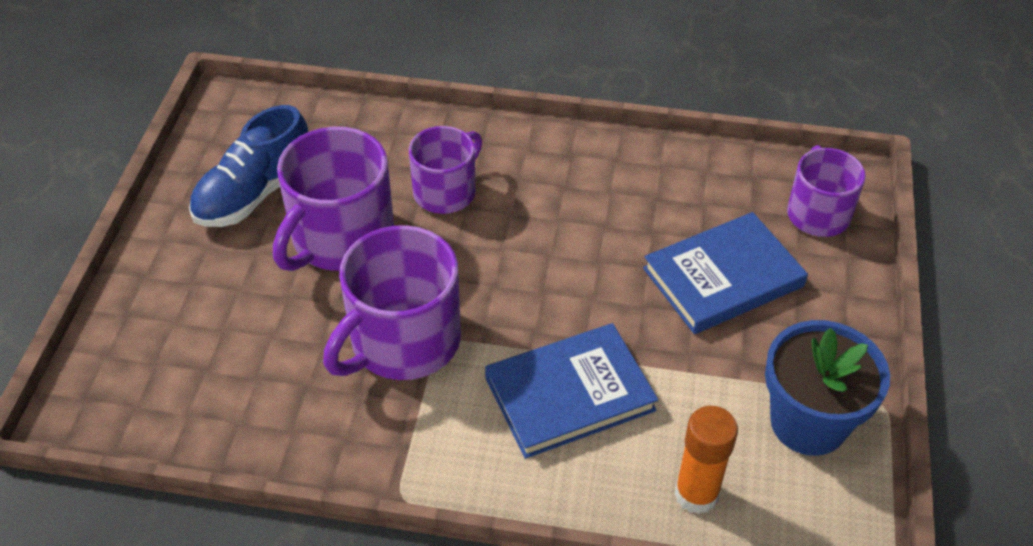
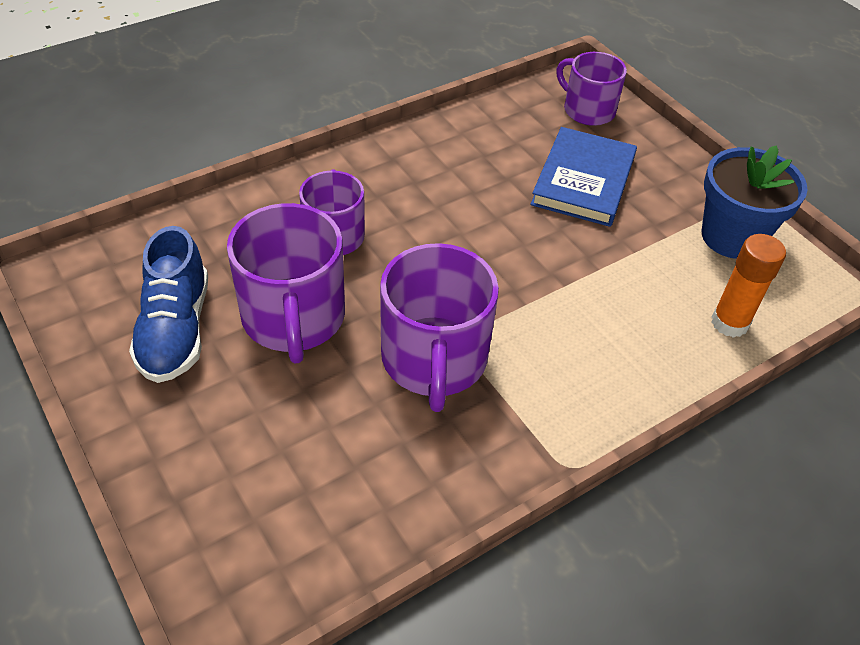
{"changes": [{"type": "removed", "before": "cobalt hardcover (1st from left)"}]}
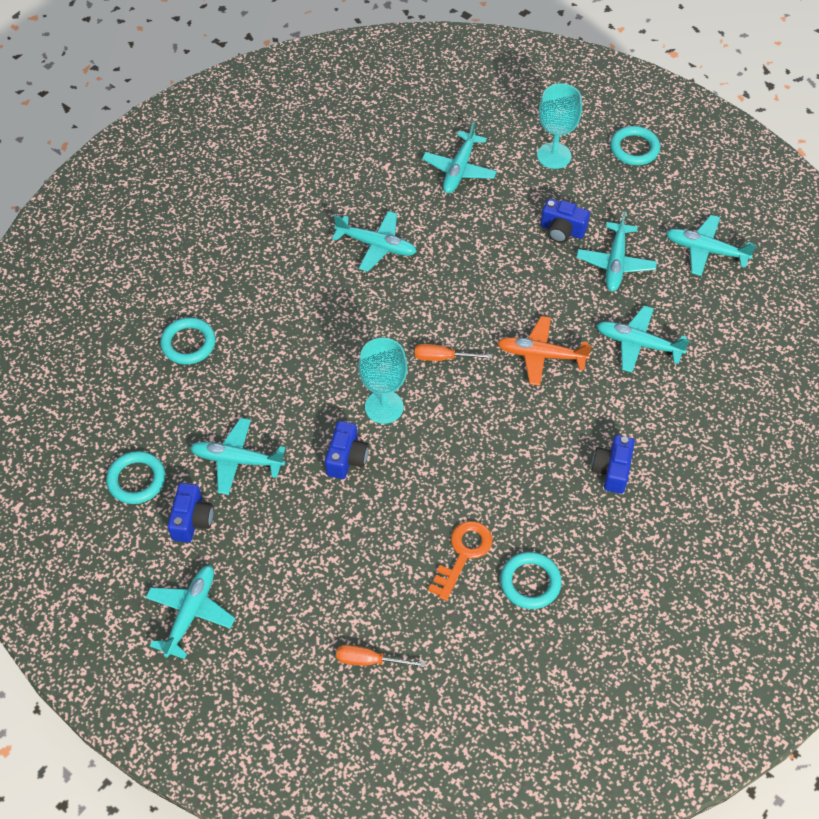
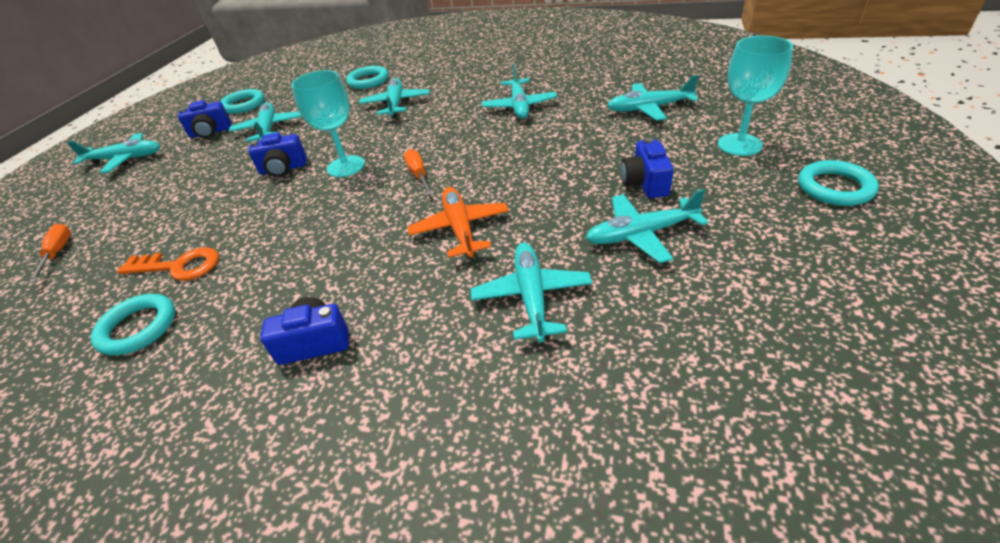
{"changes": [{"type": "moved", "before": "aqua aeroplane (7th from left in the first image)", "after": "aqua aeroplane (3rd from left)"}]}
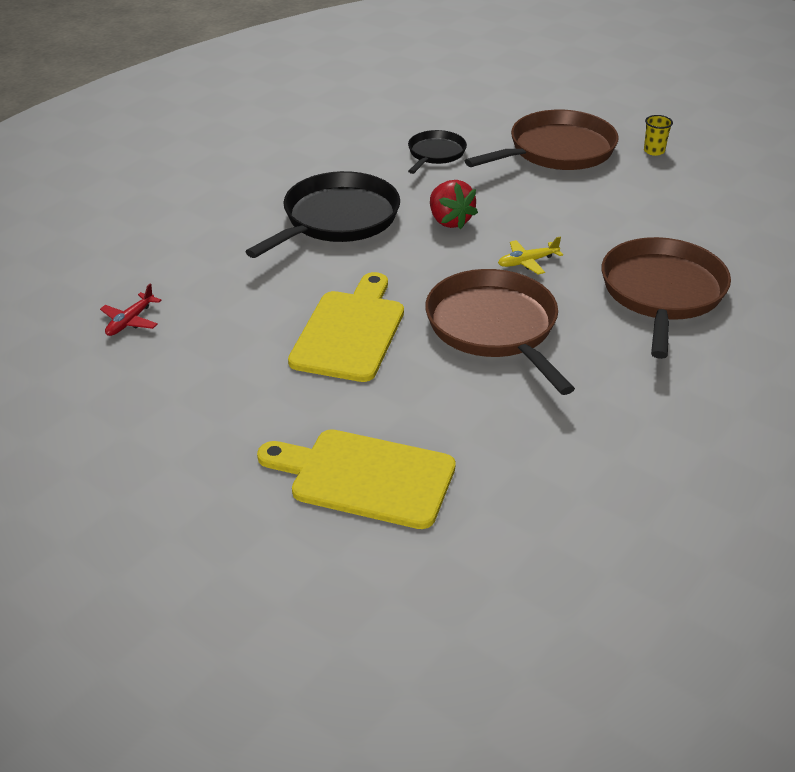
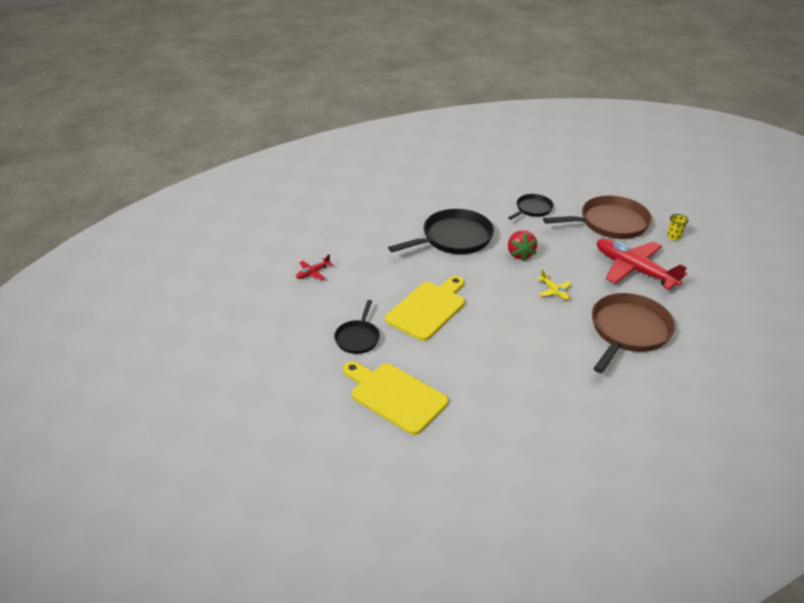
{"changes": [{"type": "added", "after": "jet-black skillet (1st from left)"}, {"type": "turned", "before": "golden aeroplane", "turn": -120}, {"type": "added", "after": "crimson aeroplane (2nd from left)"}, {"type": "removed", "before": "brown skillet (1st from left)"}]}
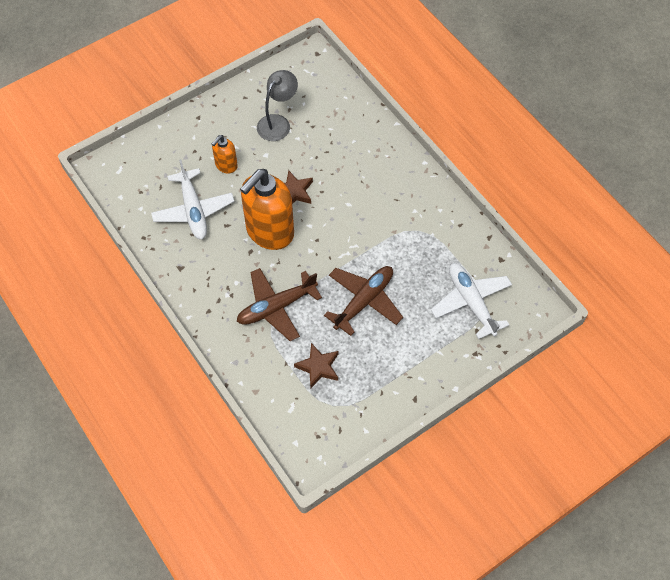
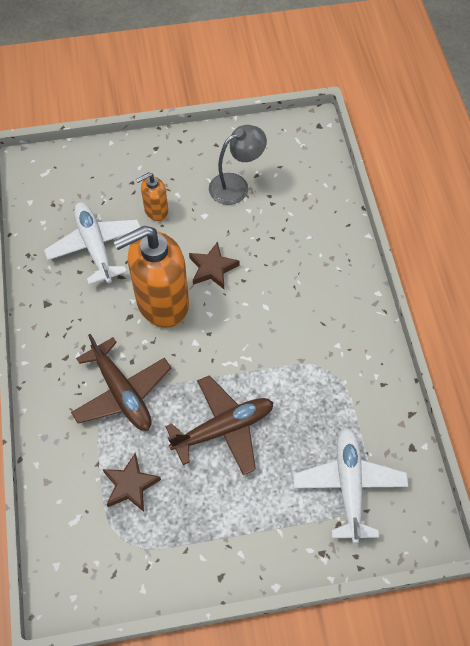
{"changes": [{"type": "turned", "before": "pure white aeroplane (1st from left)", "turn": 150}, {"type": "turned", "before": "brown aeroplane (1st from left)", "turn": -120}]}
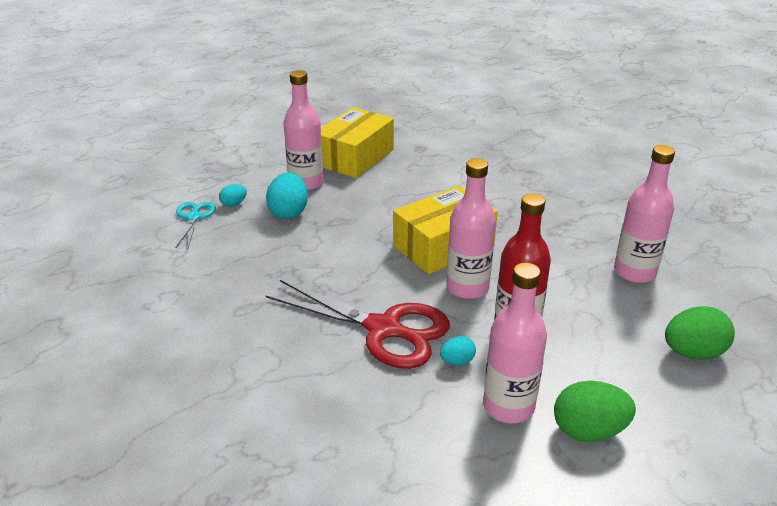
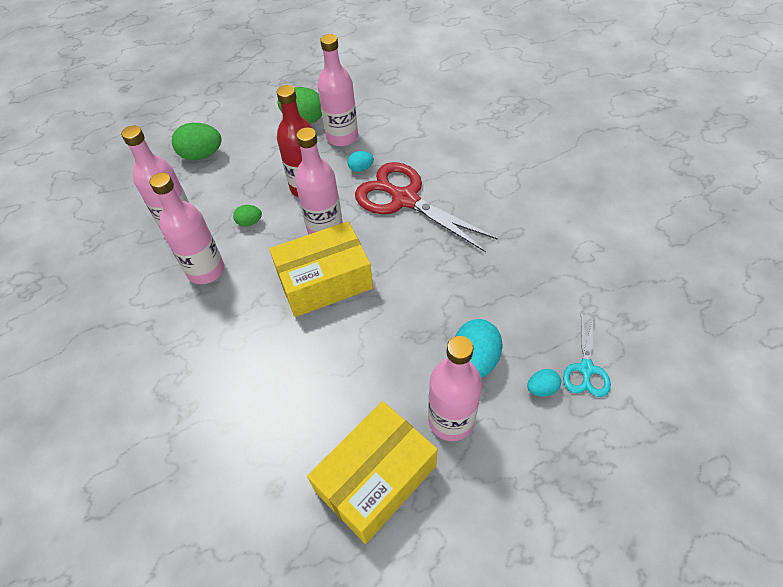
{"changes": [{"type": "added", "after": "rose-pink drink bottle (2nd from left)"}, {"type": "added", "after": "green egg shape (2nd from left)"}]}
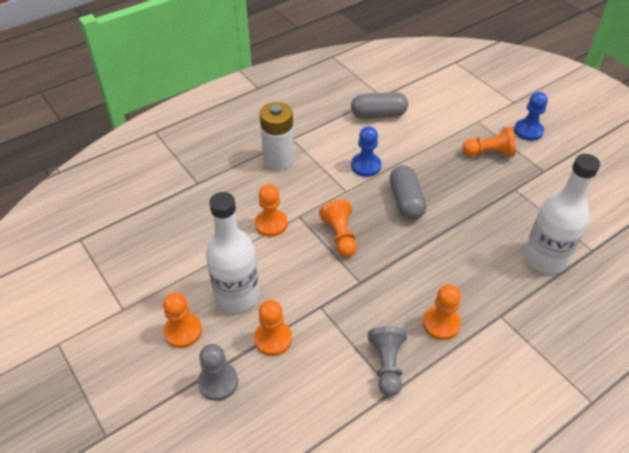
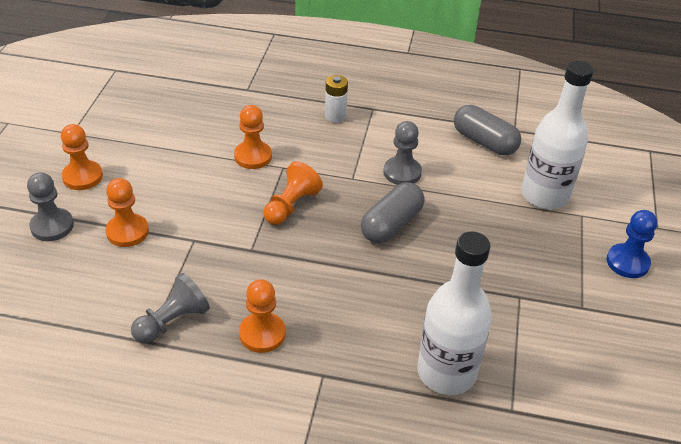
{"changes": [{"type": "resized", "before": "pure white AA battery", "scale": 0.58}, {"type": "recoloured", "before": "cobalt game pawn (1st from left)", "after": "grey game pawn (3rd from left)"}, {"type": "moved", "before": "pure white drink bottle (1st from left in the first image)", "after": "pure white drink bottle (2nd from left)"}, {"type": "removed", "before": "orange game pawn (6th from left)"}]}
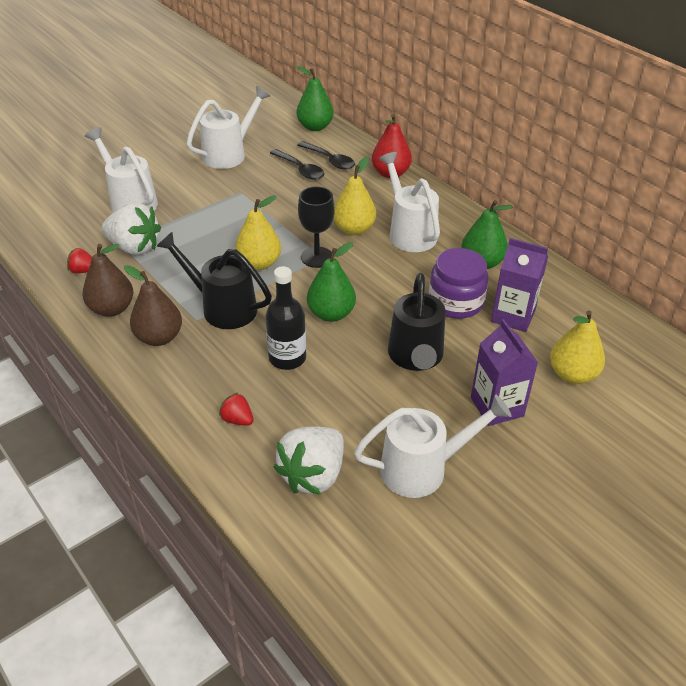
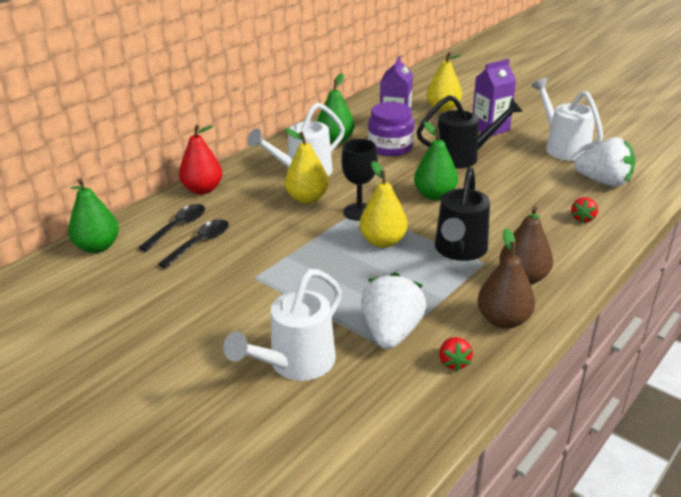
{"changes": [{"type": "removed", "before": "pure white watering pot (2nd from left)"}, {"type": "removed", "before": "jet-black drink bottle"}]}
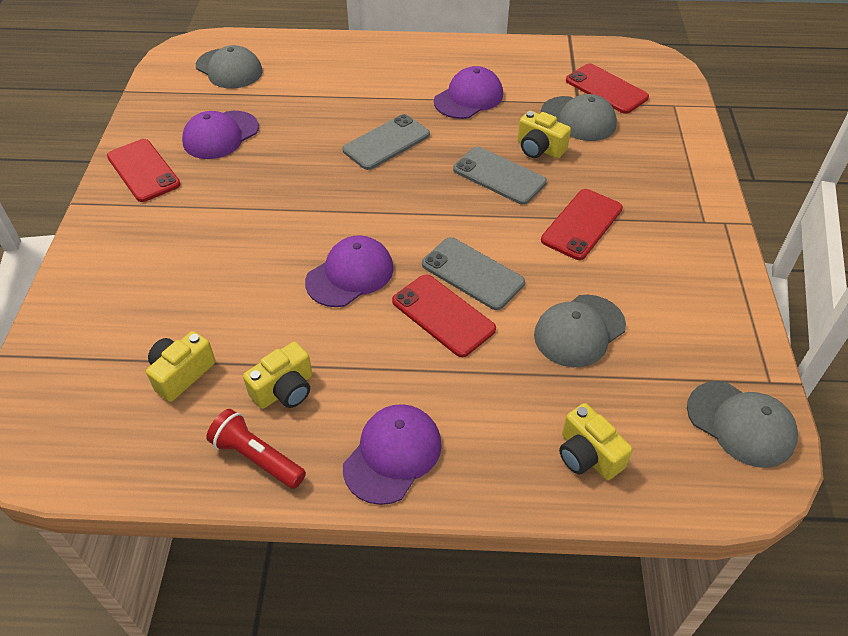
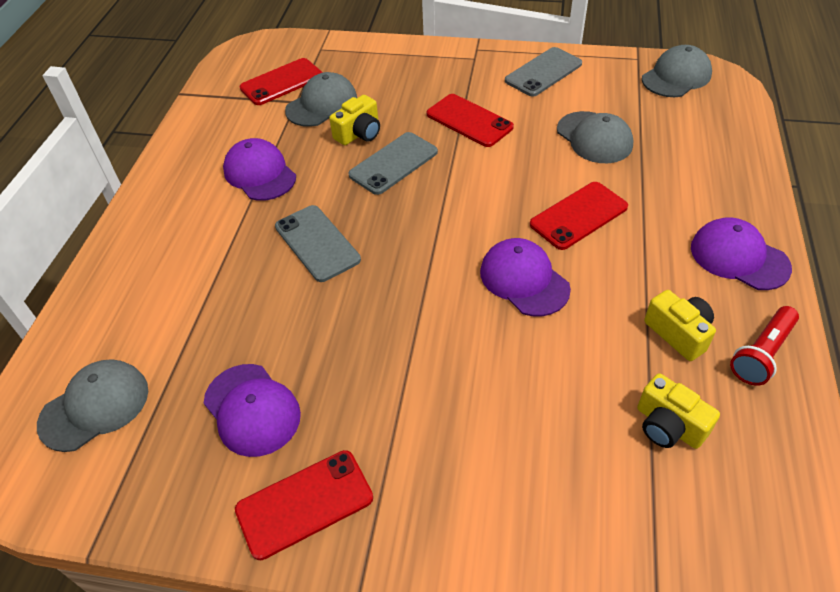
{"changes": [{"type": "moved", "before": "grey mobile phone (2nd from left in the first image)", "after": "grey mobile phone (3rd from left)"}, {"type": "removed", "before": "golden camera (4th from left)"}]}
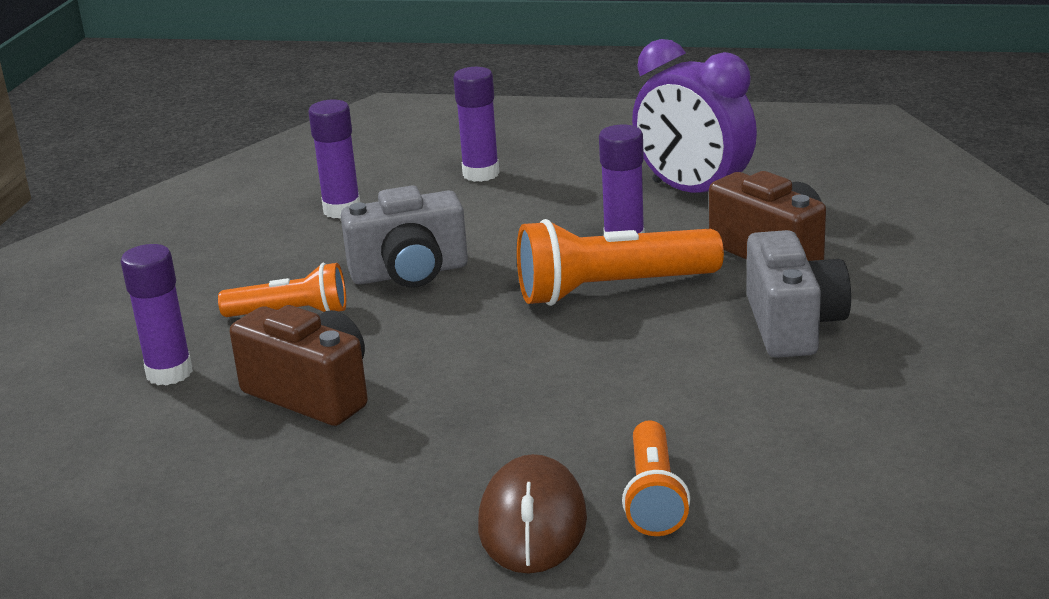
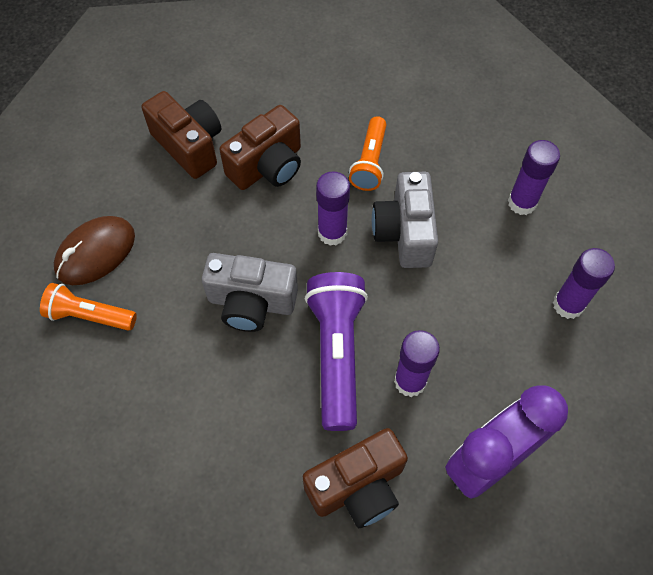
{"changes": [{"type": "turned", "before": "brown PC mouse", "turn": -60}, {"type": "added", "after": "brown camera (1st from left)"}, {"type": "moved", "before": "grey camera (2nd from left in the first image)", "after": "grey camera (1st from left)"}, {"type": "recoloured", "before": "orange pocket torch (2nd from left)", "after": "violet pocket torch"}, {"type": "moved", "before": "violet stick of glue (1st from left)"}]}
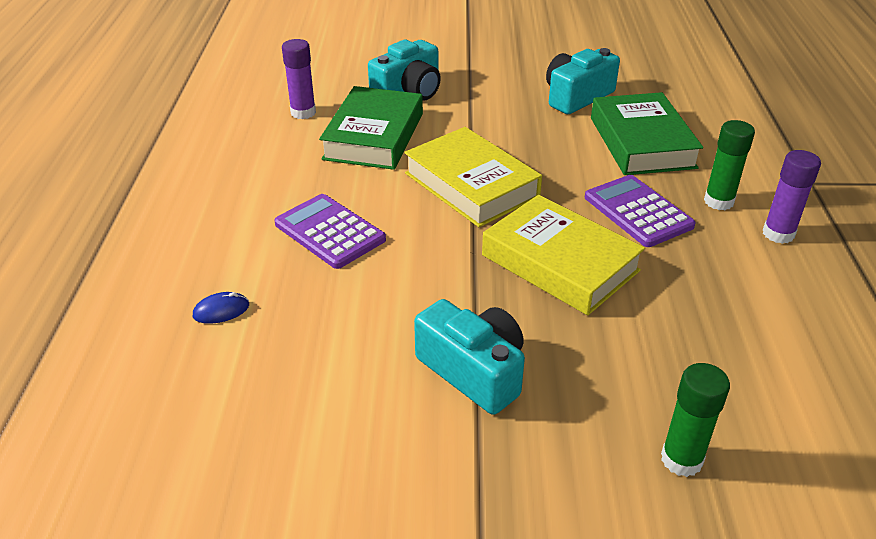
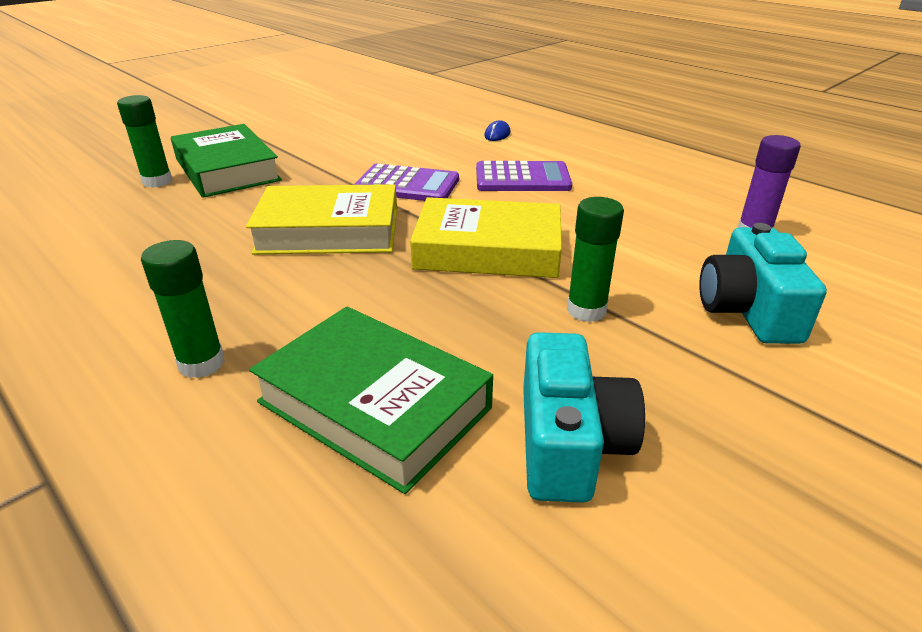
{"changes": [{"type": "moved", "before": "green hardcover (1st from left)"}, {"type": "moved", "before": "violet pocket calculator (2nd from left in the first image)", "after": "violet pocket calculator (1st from left)"}, {"type": "added", "after": "green stick of glue (3rd from left)"}, {"type": "removed", "before": "aqua camera (2nd from left)"}, {"type": "removed", "before": "violet stick of glue (2nd from left)"}]}
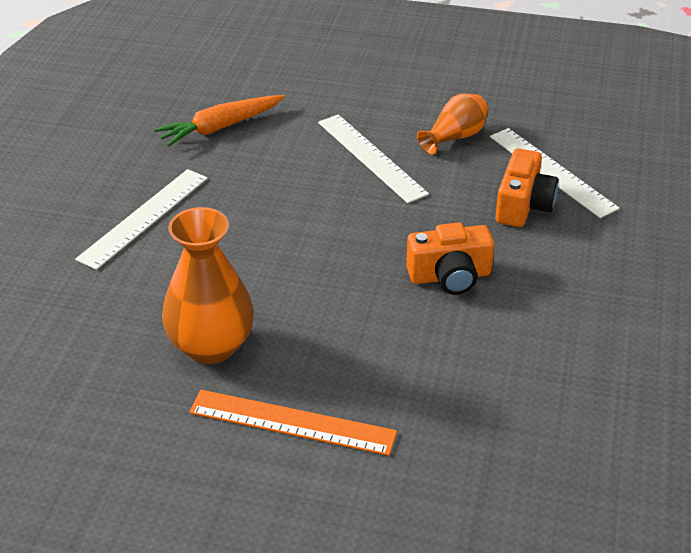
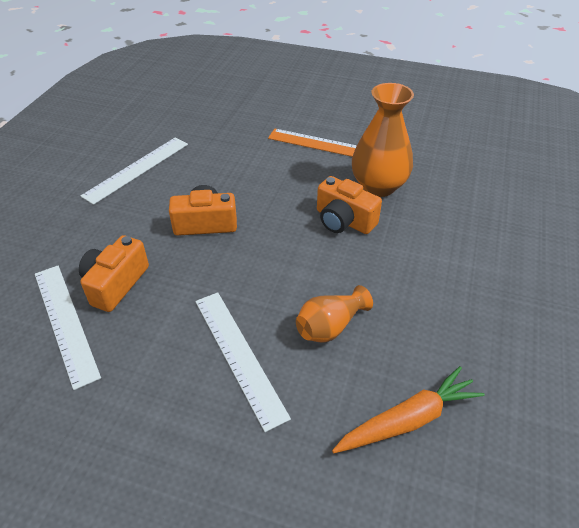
{"changes": [{"type": "moved", "before": "pure white ruler (1st from left in the first image)", "after": "pure white ruler (2nd from left)"}, {"type": "moved", "before": "orange vase (2nd from left in the first image)", "after": "orange vase (1st from left)"}, {"type": "added", "after": "orange camera (3rd from left)"}]}
